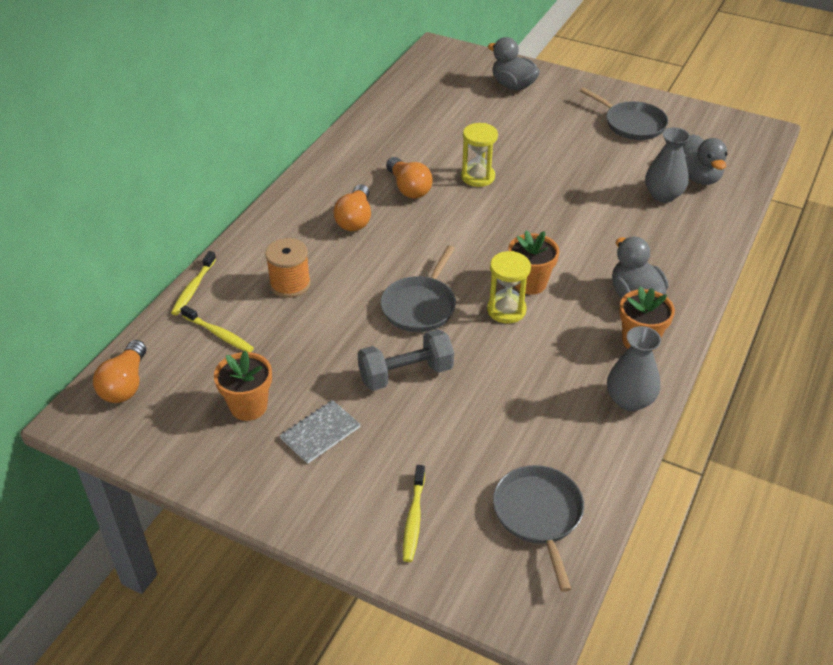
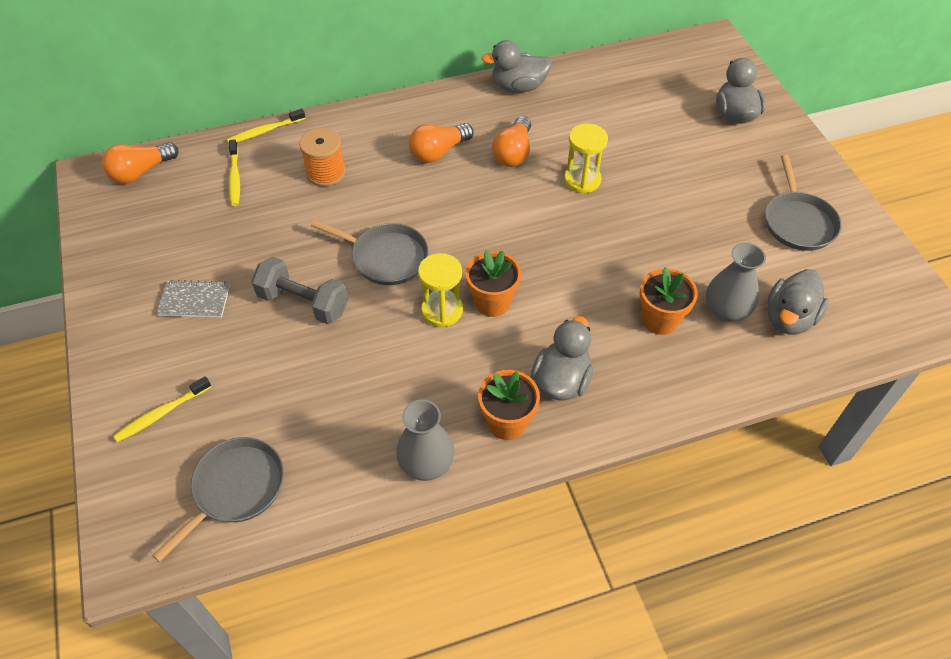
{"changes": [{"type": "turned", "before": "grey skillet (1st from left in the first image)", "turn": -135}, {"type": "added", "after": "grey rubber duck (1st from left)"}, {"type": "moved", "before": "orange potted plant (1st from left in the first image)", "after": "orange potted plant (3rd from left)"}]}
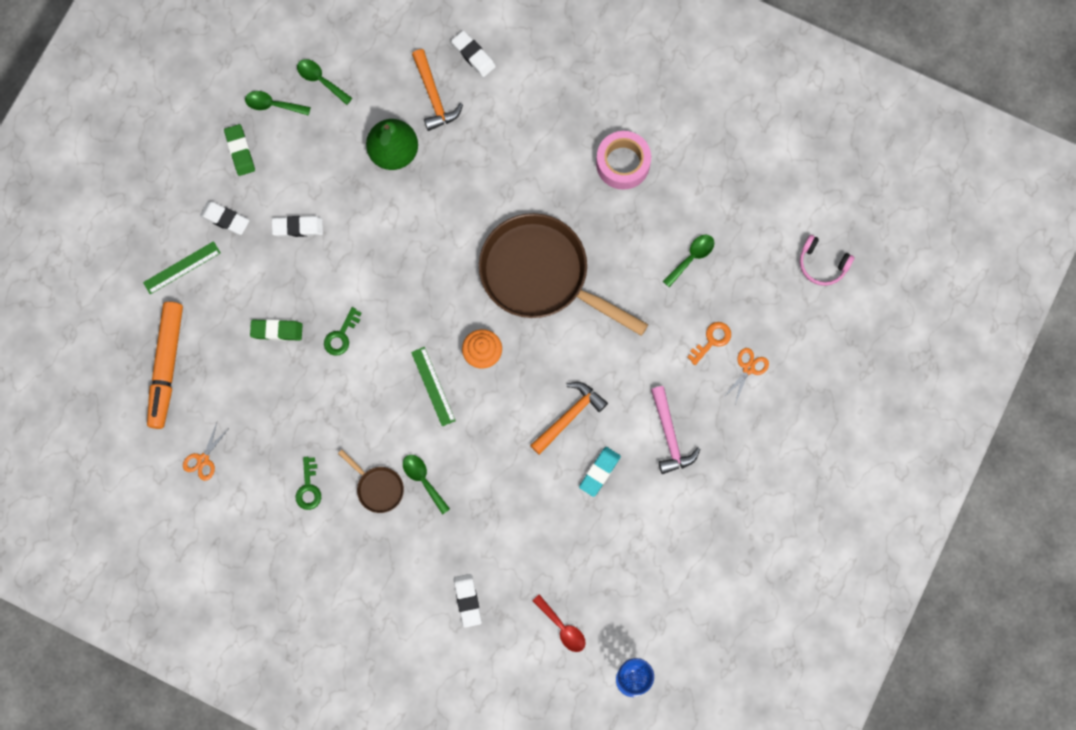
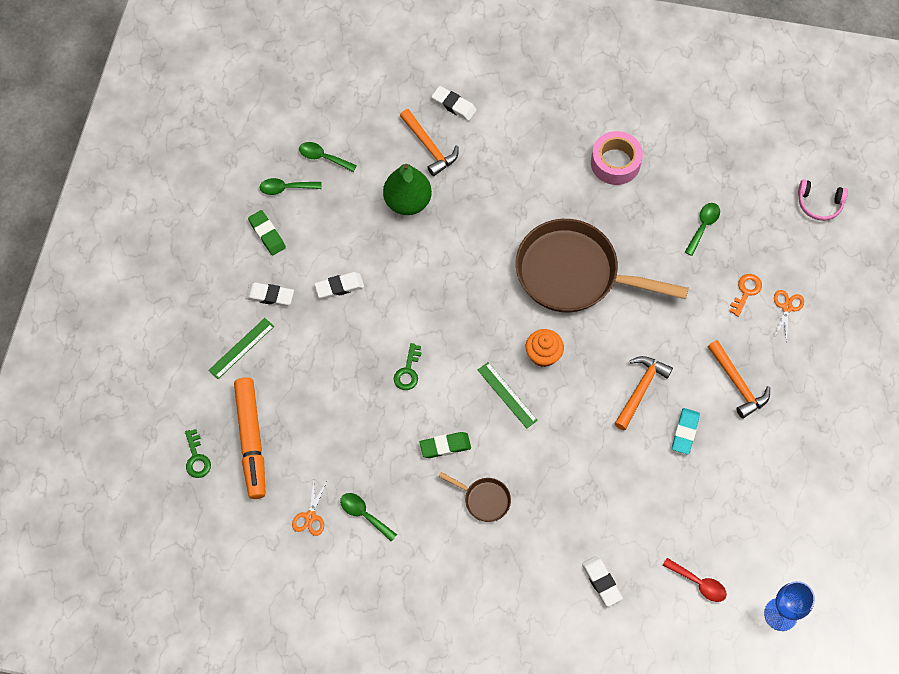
{"changes": [{"type": "moved", "before": "green key (1st from left)"}, {"type": "moved", "before": "green tablespoon (3rd from left)"}, {"type": "moved", "before": "green pencil eraser (2nd from left)"}, {"type": "recoloured", "before": "rose-pink hammer", "after": "orange hammer (3rd from left)"}]}
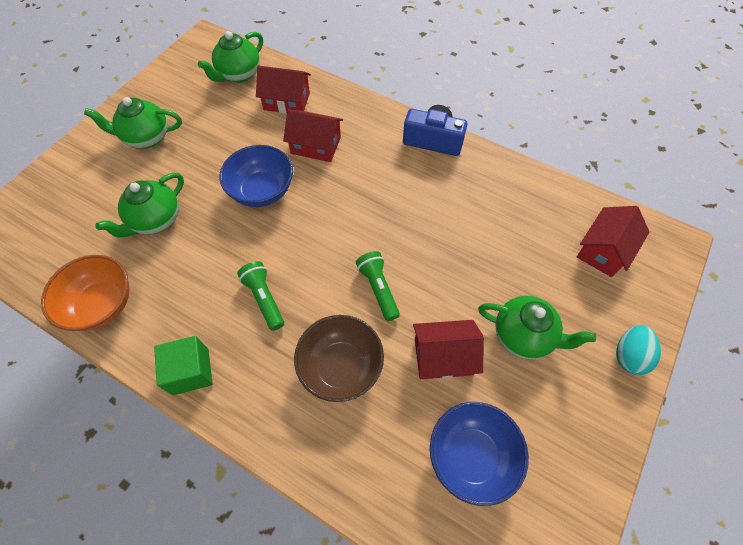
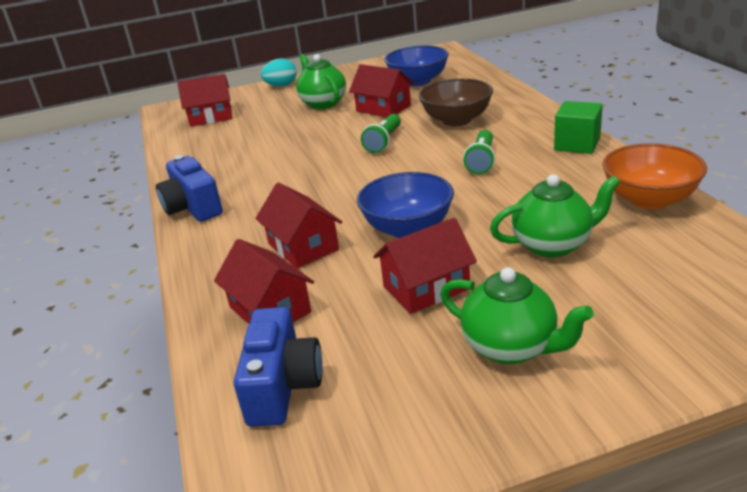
{"changes": [{"type": "replaced", "before": "green china teapot (3rd from left)", "after": "cobalt camera (2nd from left)"}, {"type": "added", "after": "crimson cottage (5th from left)"}]}
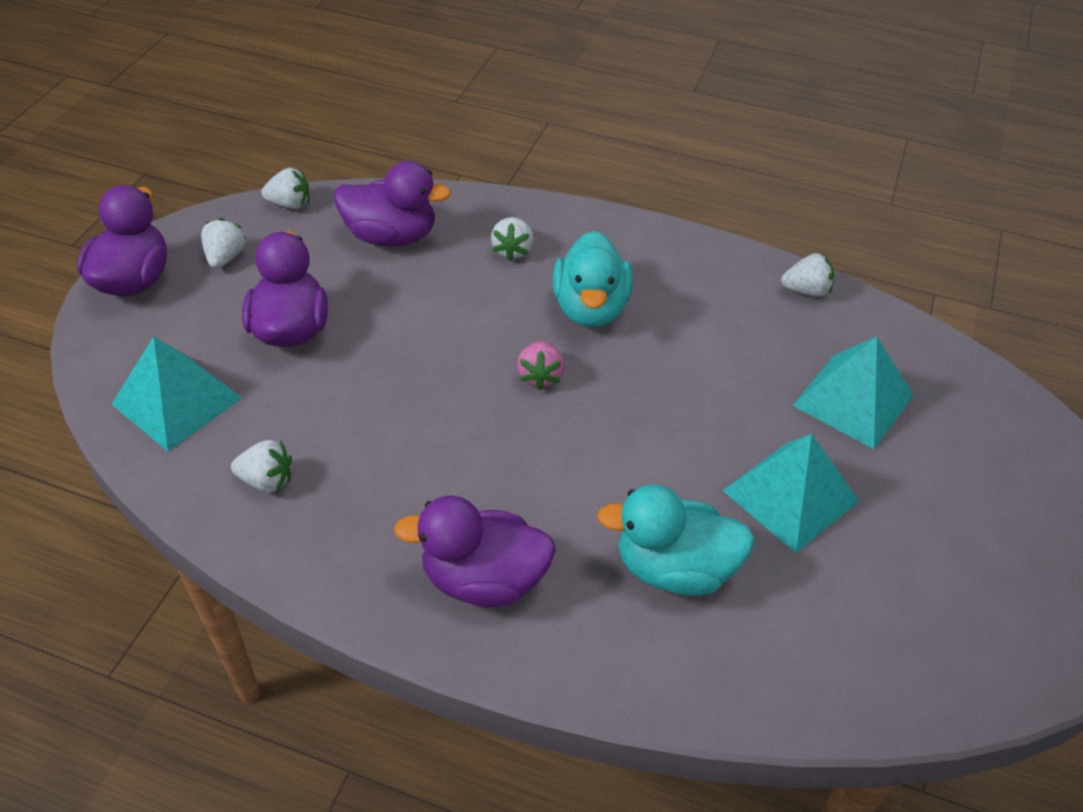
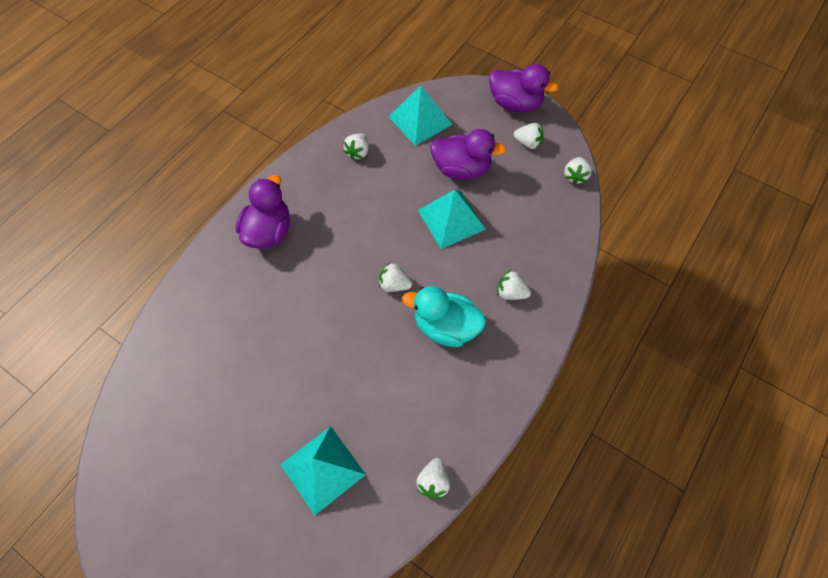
{"changes": [{"type": "recoloured", "before": "rose-pink strawberry", "after": "pure white strawberry (2nd from left)"}, {"type": "moved", "before": "aqua pyramid shape (2nd from left in the first image)", "after": "aqua pyramid shape (3rd from left)"}, {"type": "removed", "before": "violet rubber duck (3rd from left)"}, {"type": "removed", "before": "aqua rubber duck (2nd from left)"}]}
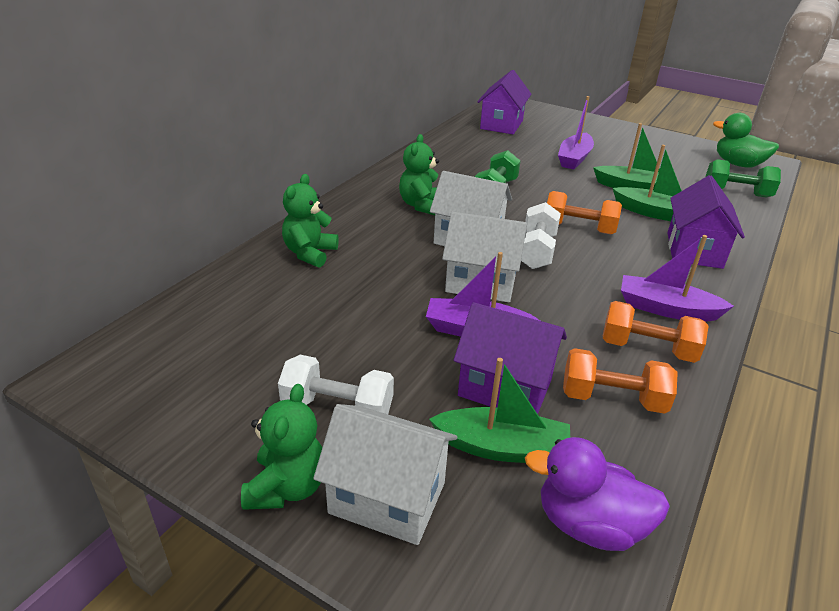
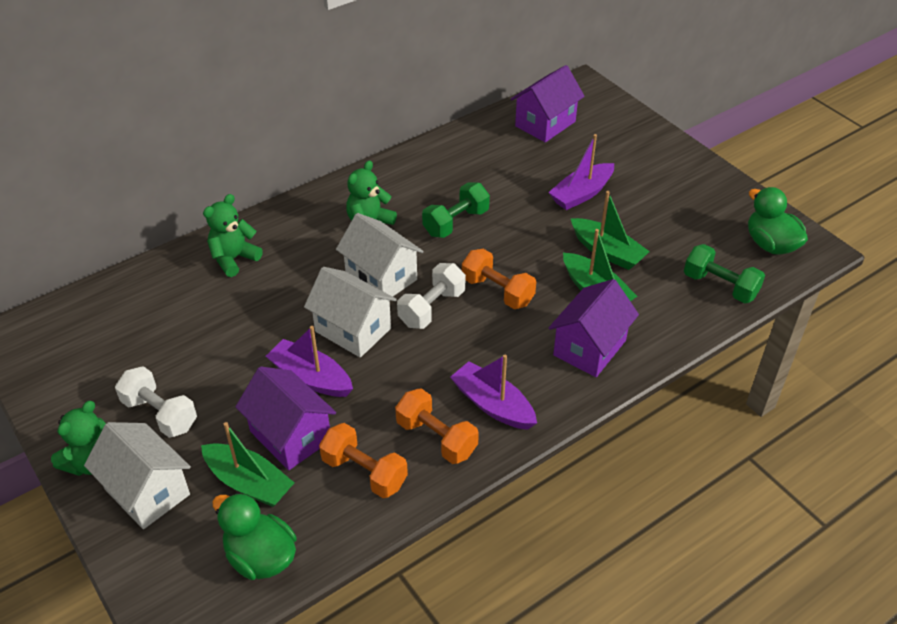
{"changes": [{"type": "recoloured", "before": "violet rubber duck", "after": "green rubber duck (1st from left)"}]}
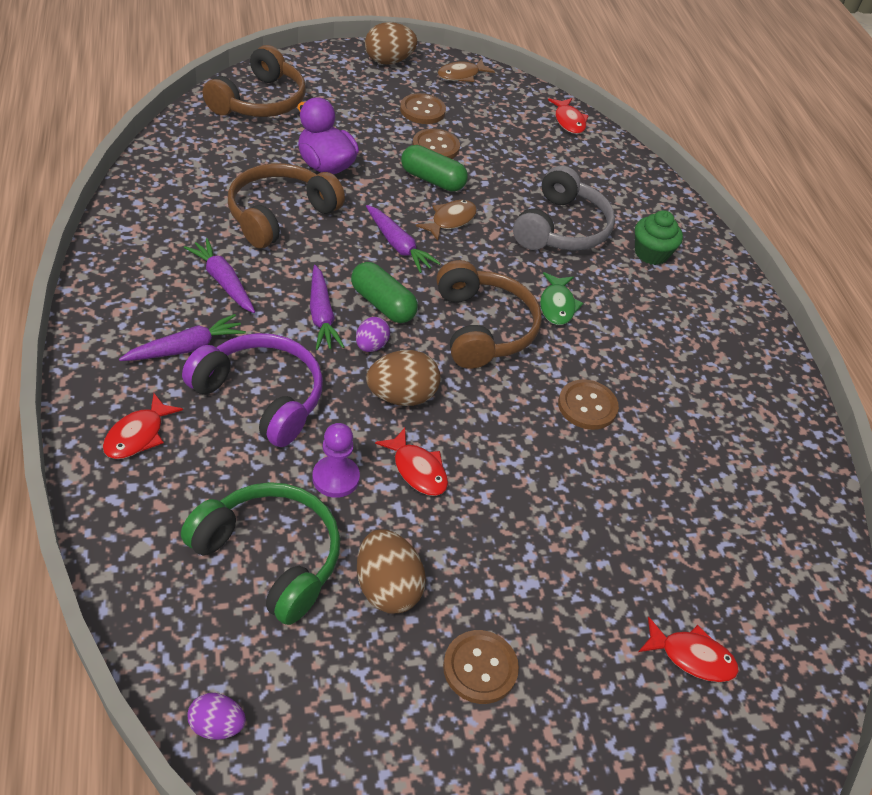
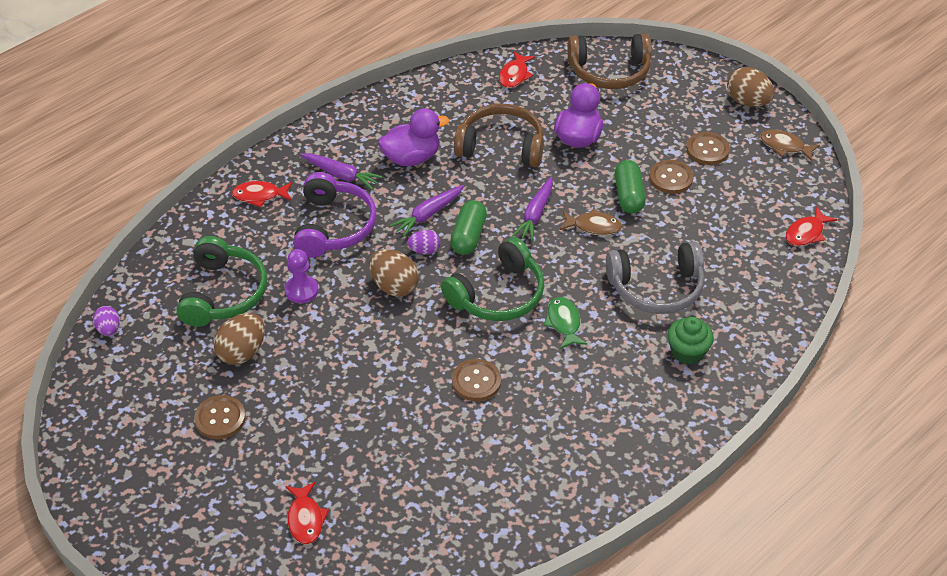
{"changes": [{"type": "replaced", "before": "violet carrot (2nd from left)", "after": "violet rubber duck (1st from left)"}, {"type": "recoloured", "before": "brown headphones (3rd from left)", "after": "green headphones (2nd from left)"}, {"type": "moved", "before": "crimson fish (2nd from left in the first image)", "after": "crimson fish (3rd from left)"}, {"type": "turned", "before": "green fish", "turn": 105}]}
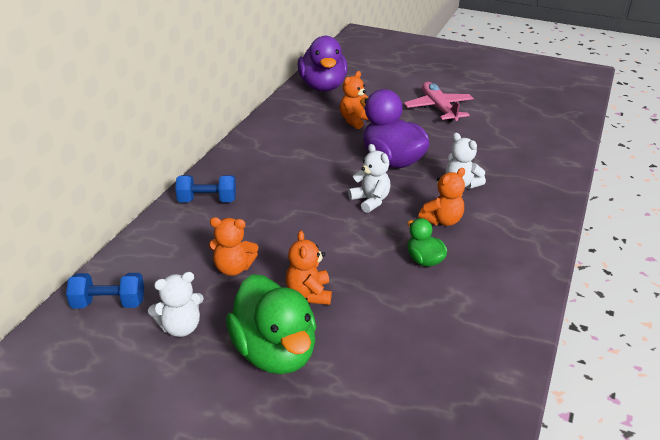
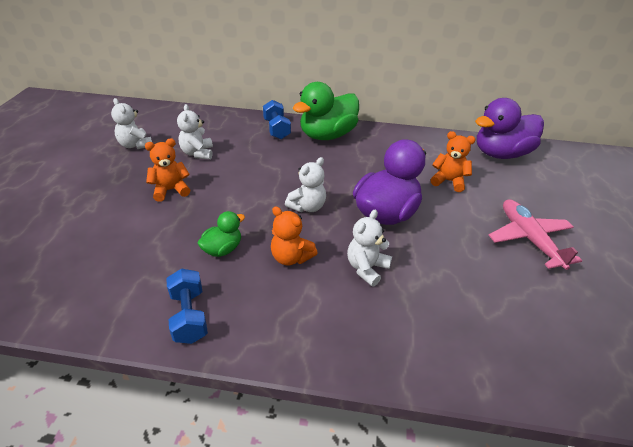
{"changes": [{"type": "moved", "before": "cobalt hand weight (1st from left)"}, {"type": "recoloured", "before": "orange stuffed bear (1st from left)", "after": "pure white stuffed bear (2nd from left)"}, {"type": "moved", "before": "green rubber duck (1st from left in the first image)", "after": "green rubber duck (2nd from left)"}, {"type": "turned", "before": "rose-pink aeroplane", "turn": -75}]}
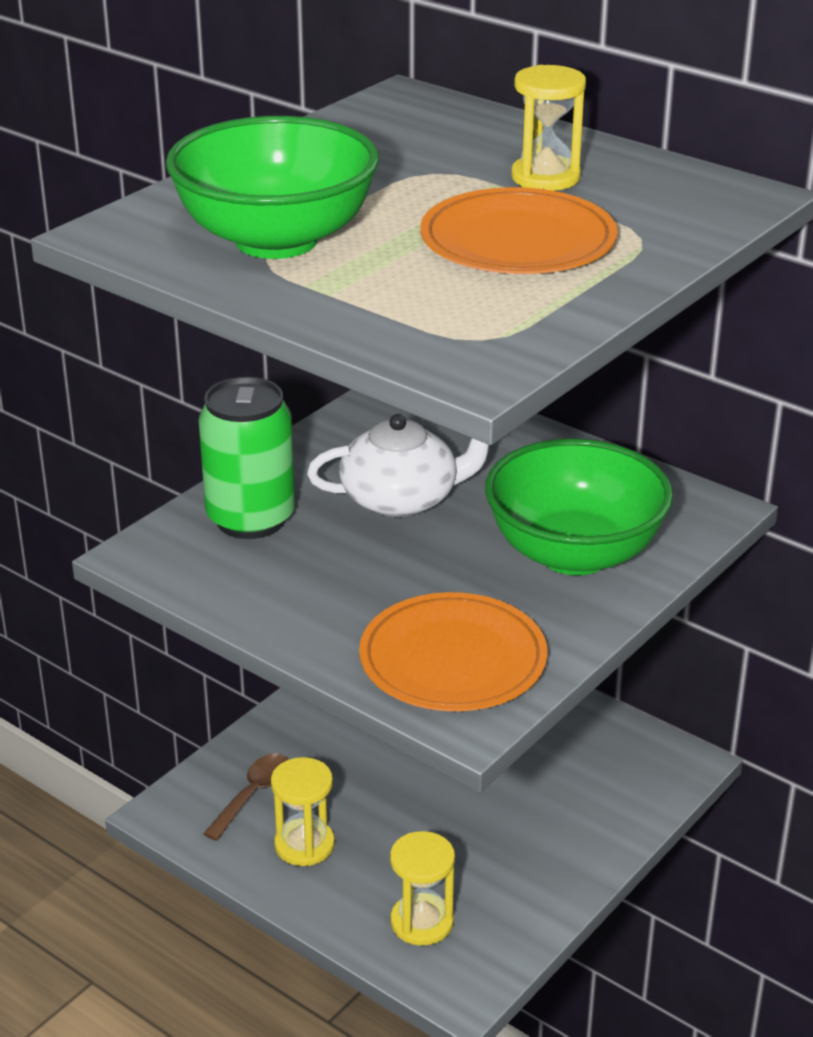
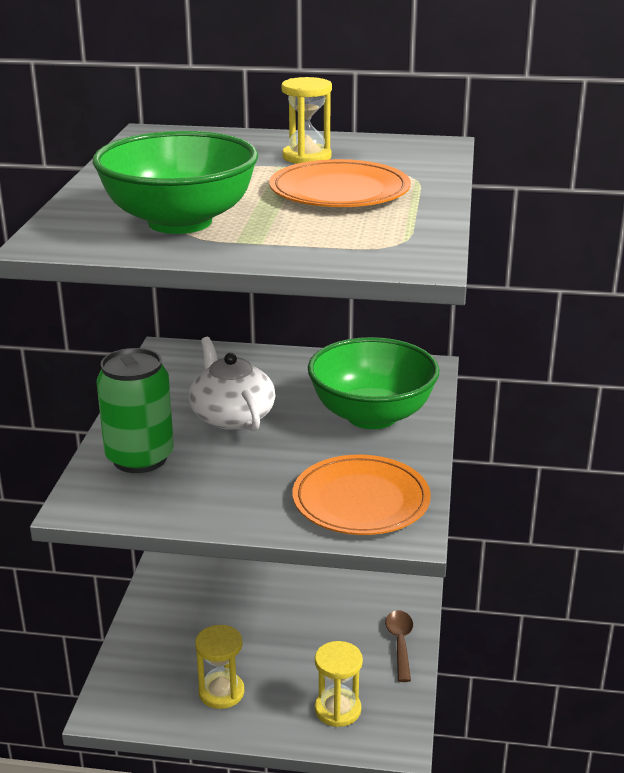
{"changes": [{"type": "turned", "before": "pure white china teapot", "turn": -75}, {"type": "moved", "before": "brown tablespoon"}]}
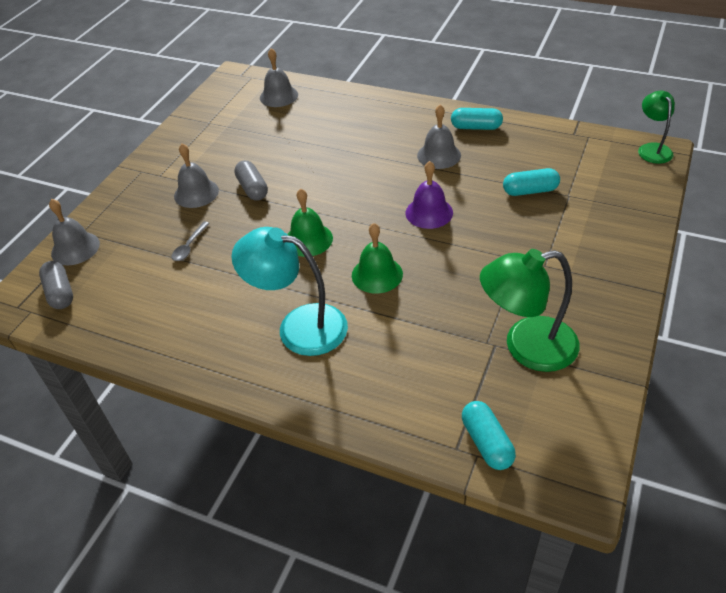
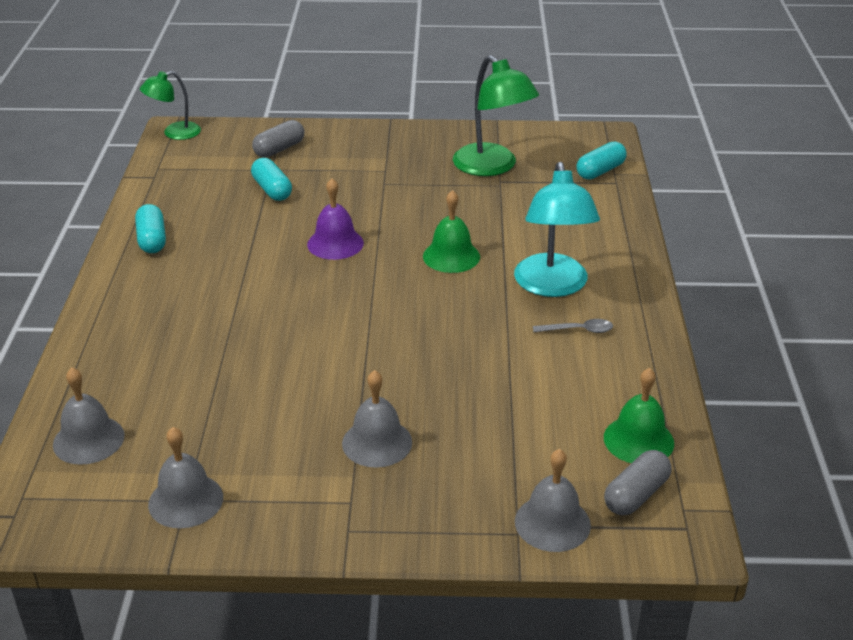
{"changes": [{"type": "moved", "before": "grey hand bell (4th from left in the first image)", "after": "grey hand bell (2nd from left)"}, {"type": "moved", "before": "grey pill (2nd from left in the first image)", "after": "grey pill (1st from left)"}, {"type": "moved", "before": "grey tablespoon"}, {"type": "moved", "before": "green hand bell (1st from left in the first image)", "after": "green hand bell (2nd from left)"}]}
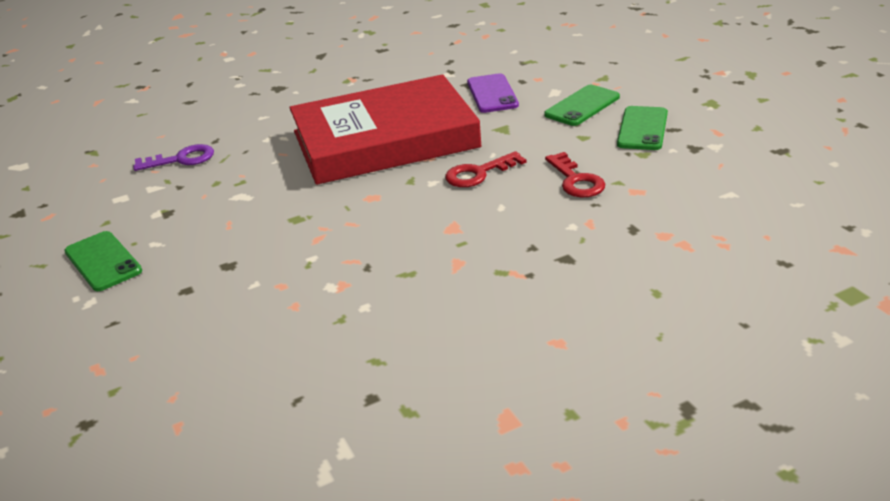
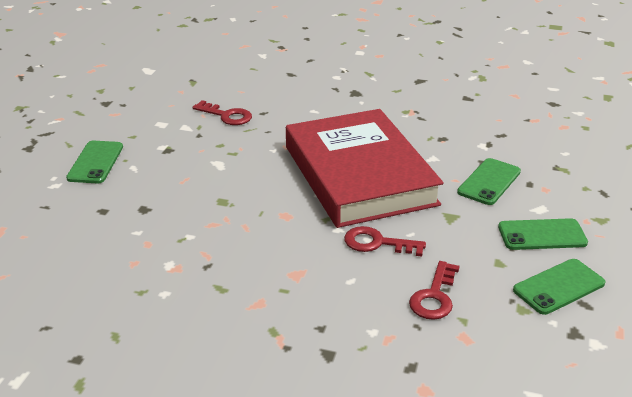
{"changes": [{"type": "recoloured", "before": "violet key", "after": "crimson key (1st from left)"}, {"type": "turned", "before": "crimson hardcover", "turn": 45}, {"type": "recoloured", "before": "violet mobile phone", "after": "green mobile phone (2nd from left)"}]}
